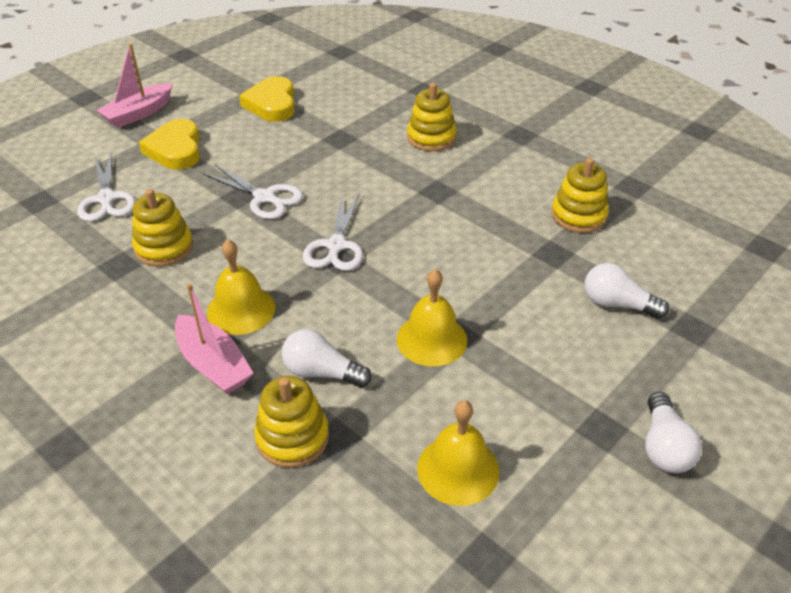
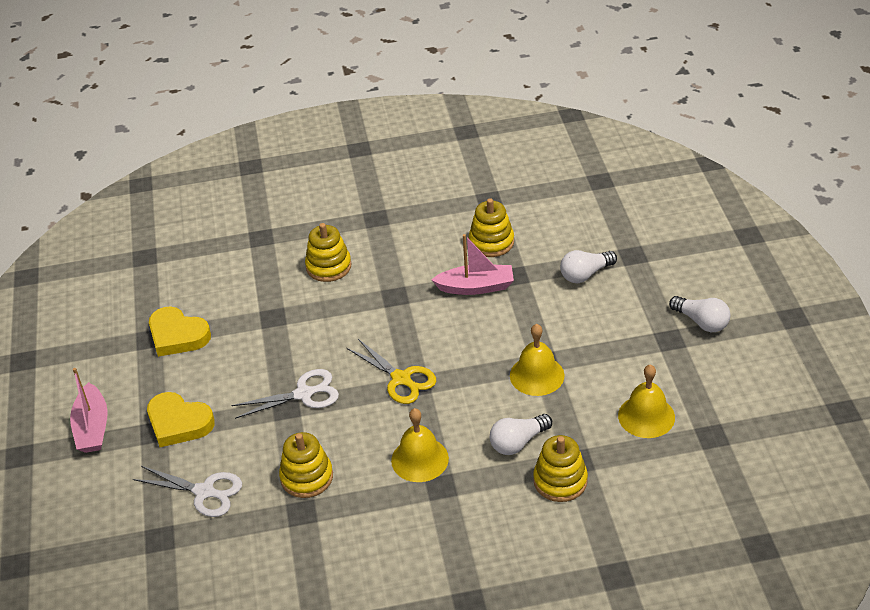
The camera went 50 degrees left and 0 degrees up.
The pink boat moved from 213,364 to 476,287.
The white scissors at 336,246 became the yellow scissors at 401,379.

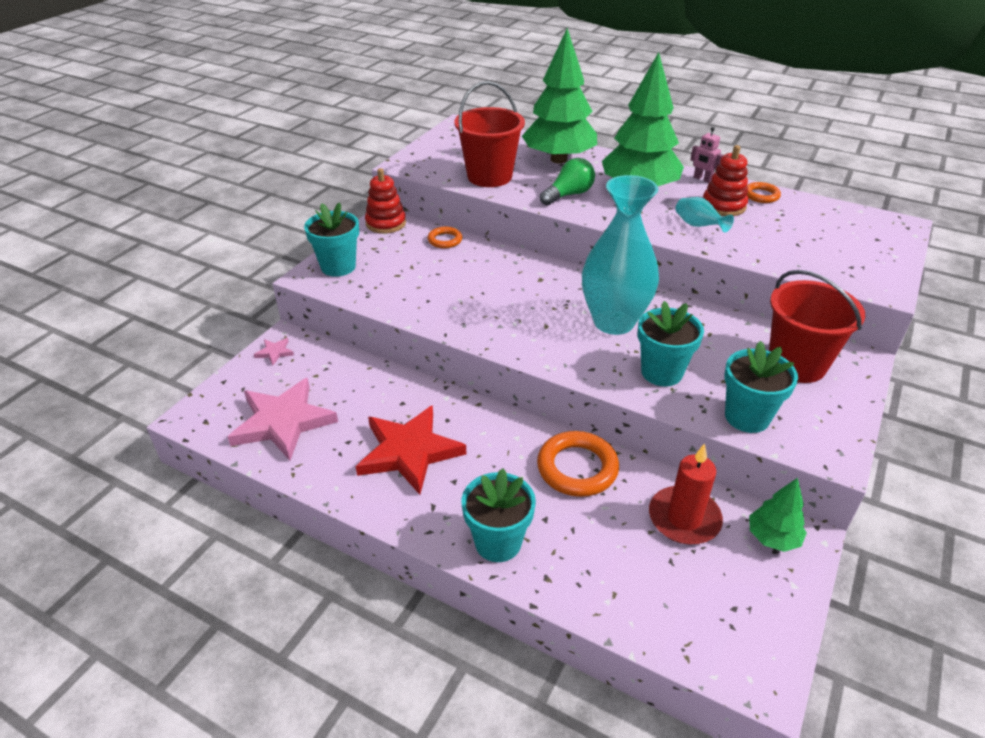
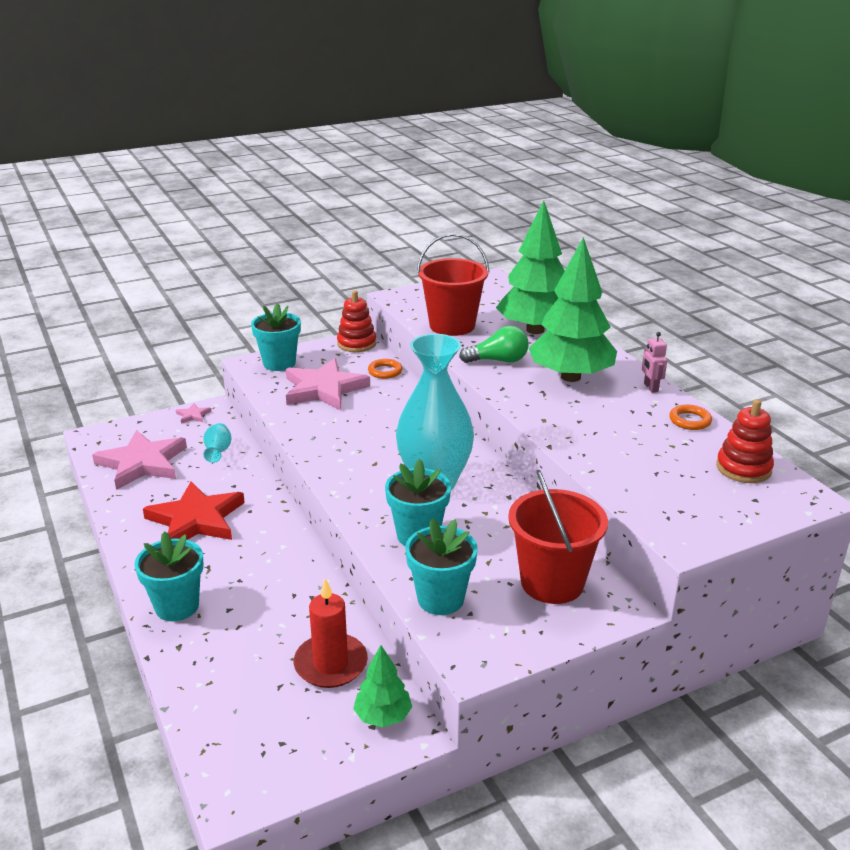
The camera went 35 degrees right and 10 degrees down.
The orange ring at 577,468 disappeared.
The pink star at 324,389 appeared.
The turquoise vase moved from 698,226 to 218,452.
The red stacking toy moved from 723,206 to 743,468.

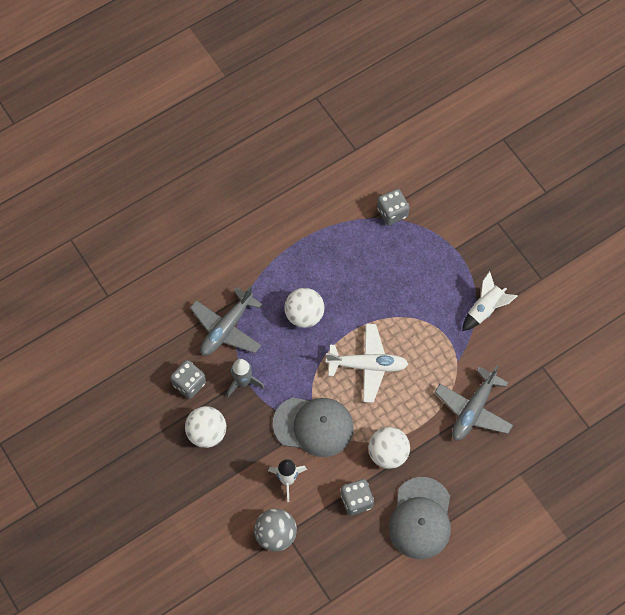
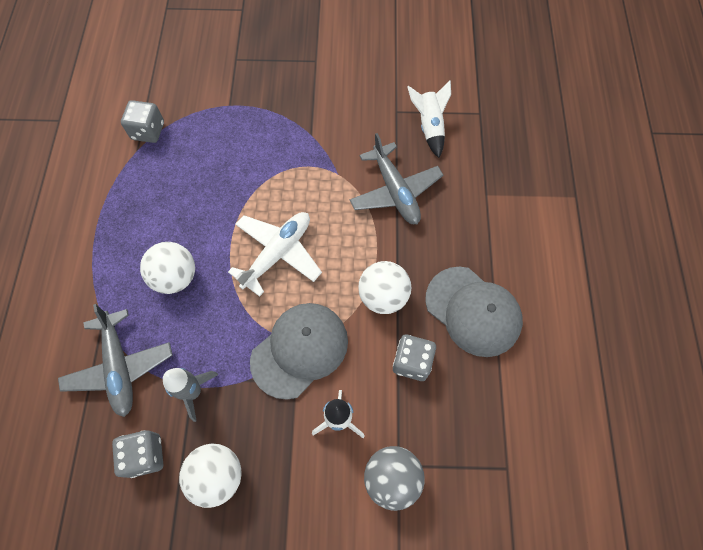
The camera went 55 degrees left and 0 degrees up.
The white rocket moved from 485,309 to 429,127.

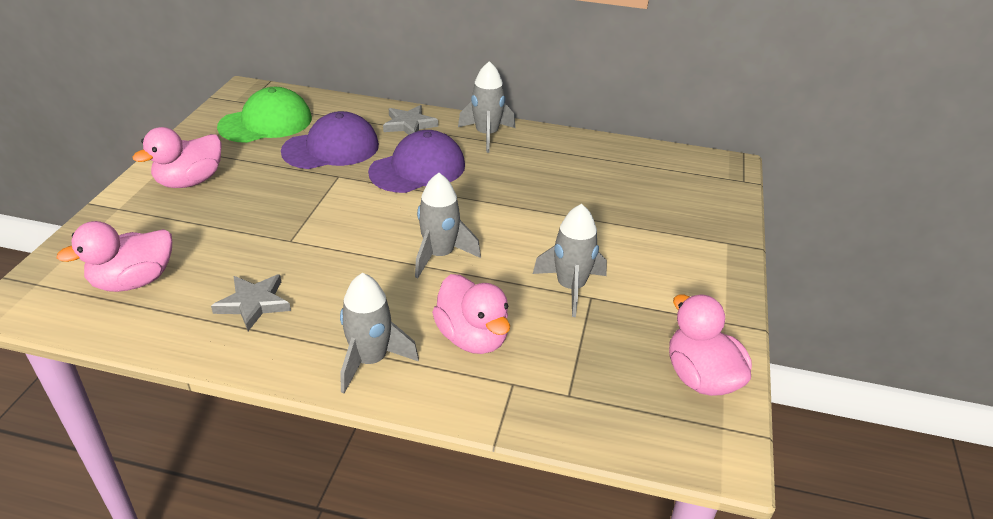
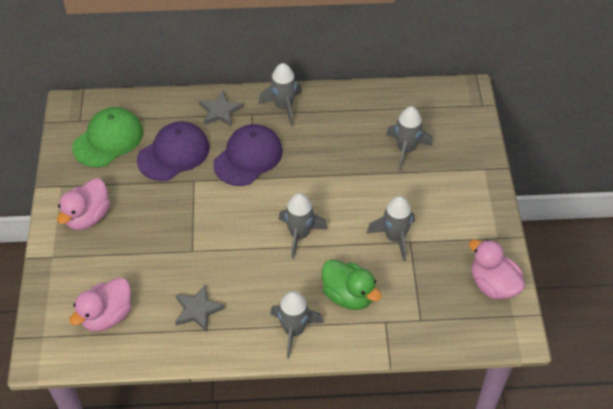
The camera went 15 degrees left and 15 degrees up.
The grey rocket at 406,150 appeared.
The pink duck at 472,338 became the green duck at 348,295.

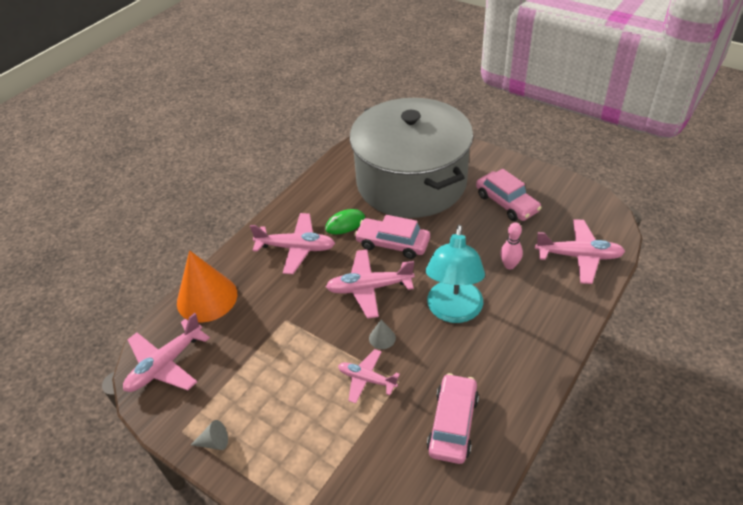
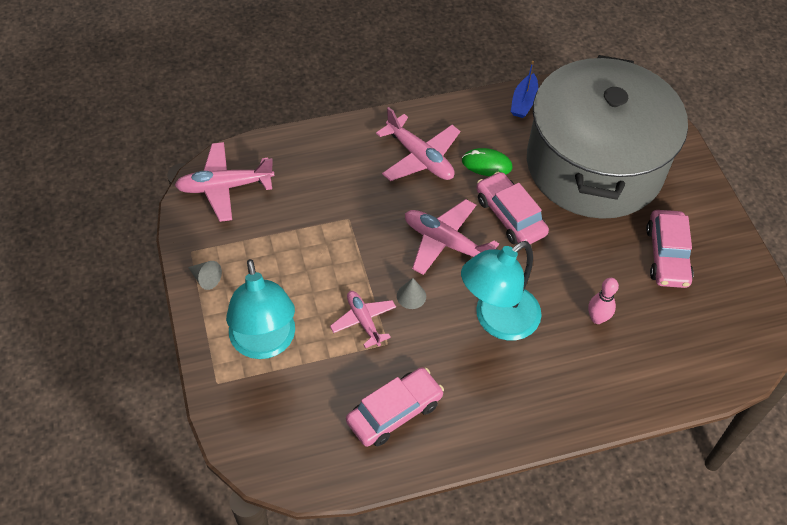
The camera went 35 degrees right and 10 degrees up.
The orange cone at 207,298 disappeared.
The pink plane at 579,256 disappeared.
The turquoise lamp at 264,343 appeared.
The blue boat at 523,102 appeared.

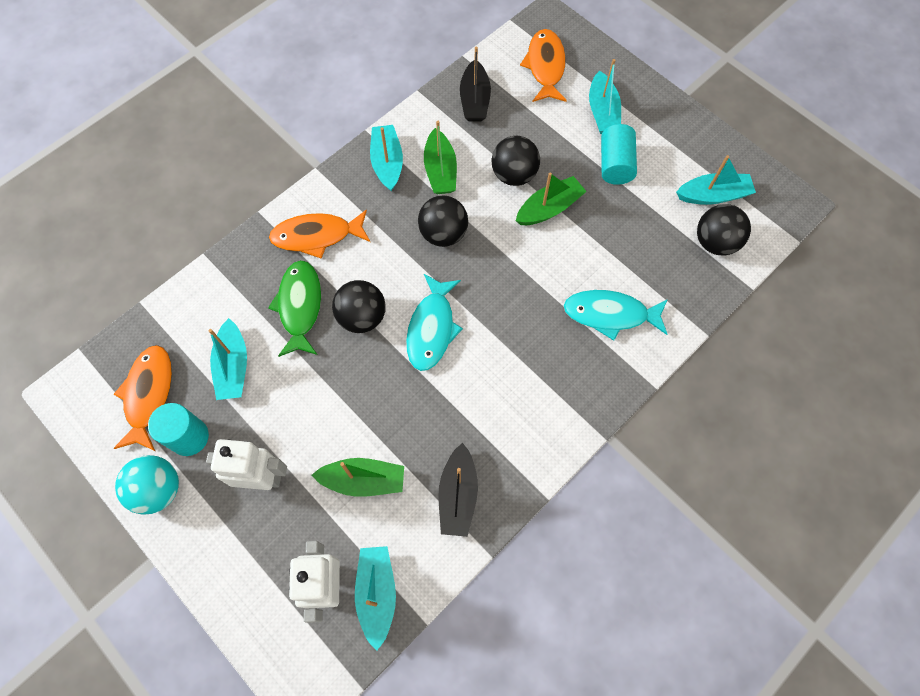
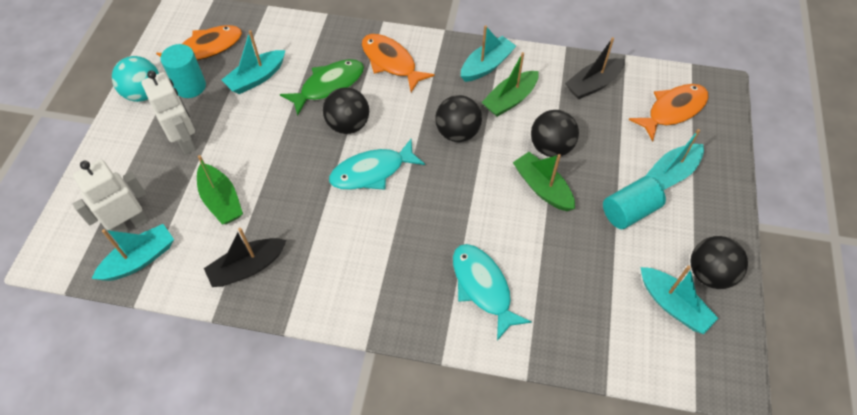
The camera went 55 degrees right and 10 degrees down.
The black ball moved from 715,242 to 709,274.
The green boat at 549,208 turned 150 degrees counterclockwise.

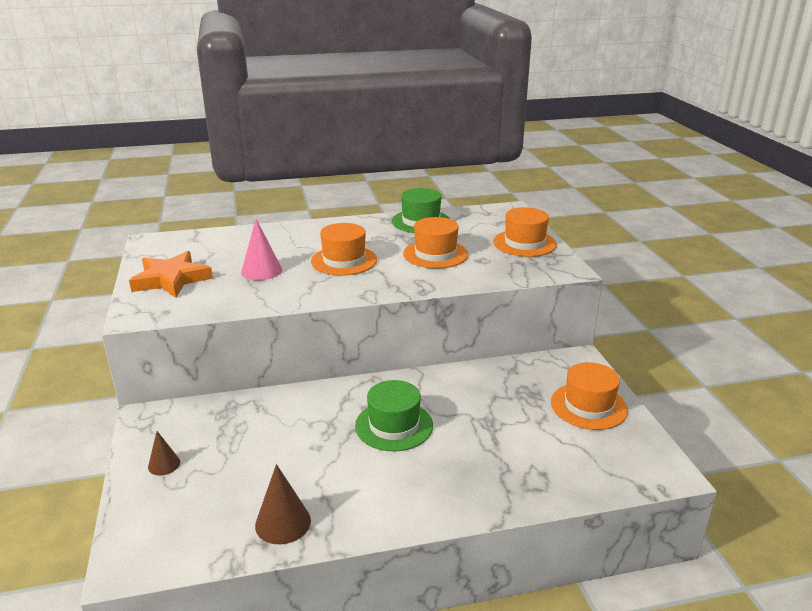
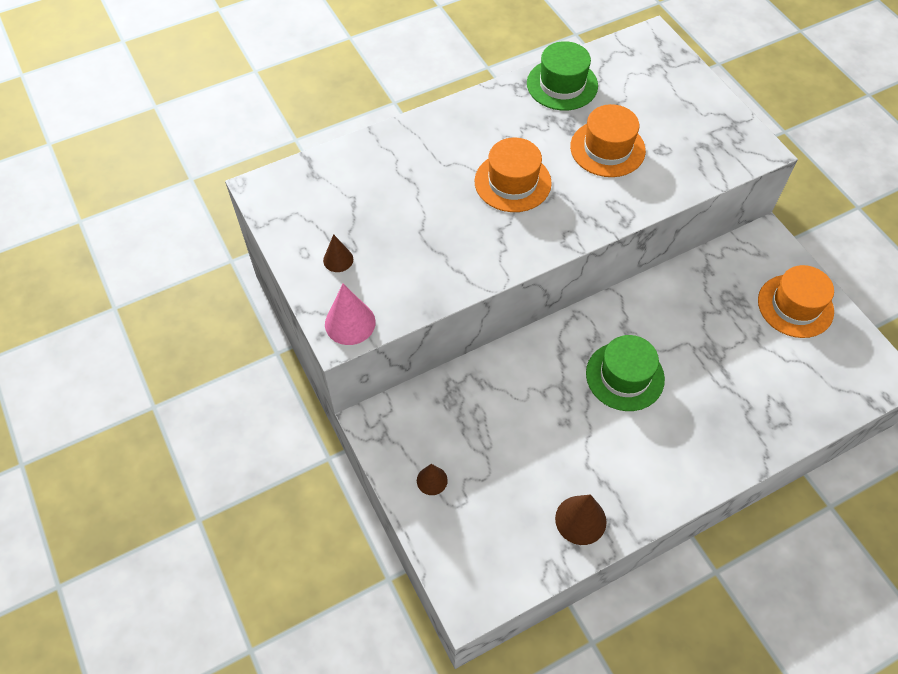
The camera went 15 degrees left and 30 degrees up.
The orange hat at 524,243 disappeared.
The pink cone moved from 261,271 to 350,323.
The orange star at 171,279 was replaced by the brown cone at 338,259.

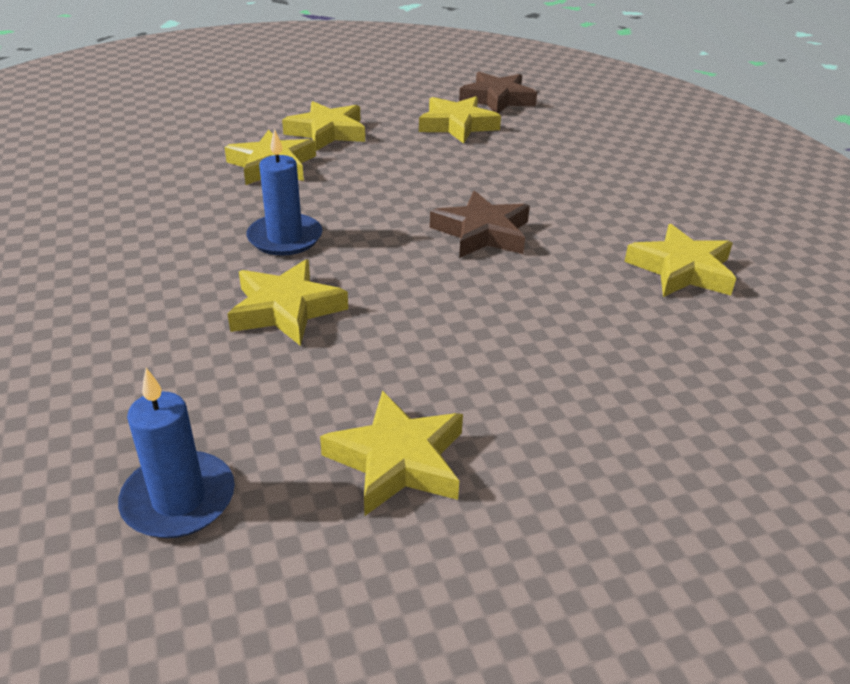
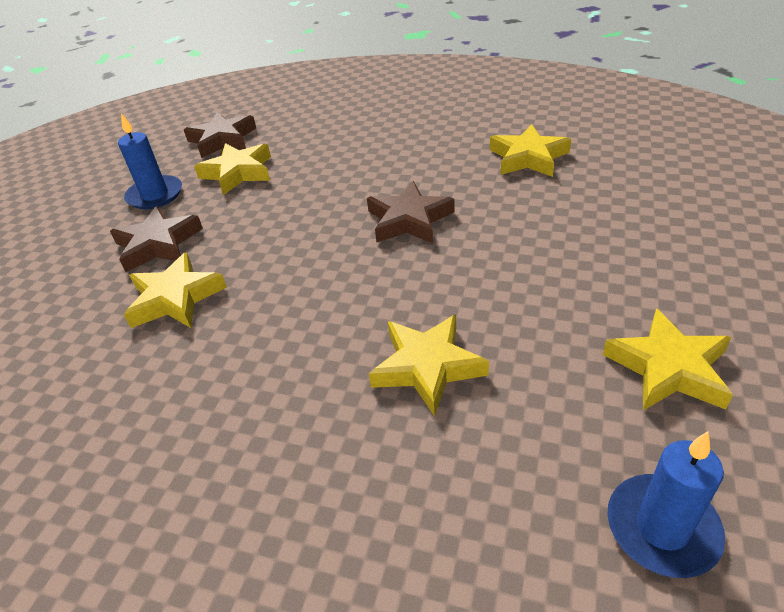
The camera went 50 degrees left and 5 degrees up.
The blue candle moved from 285,238 to 155,195.
The yellow star at 327,132 became the brown star at 158,244.

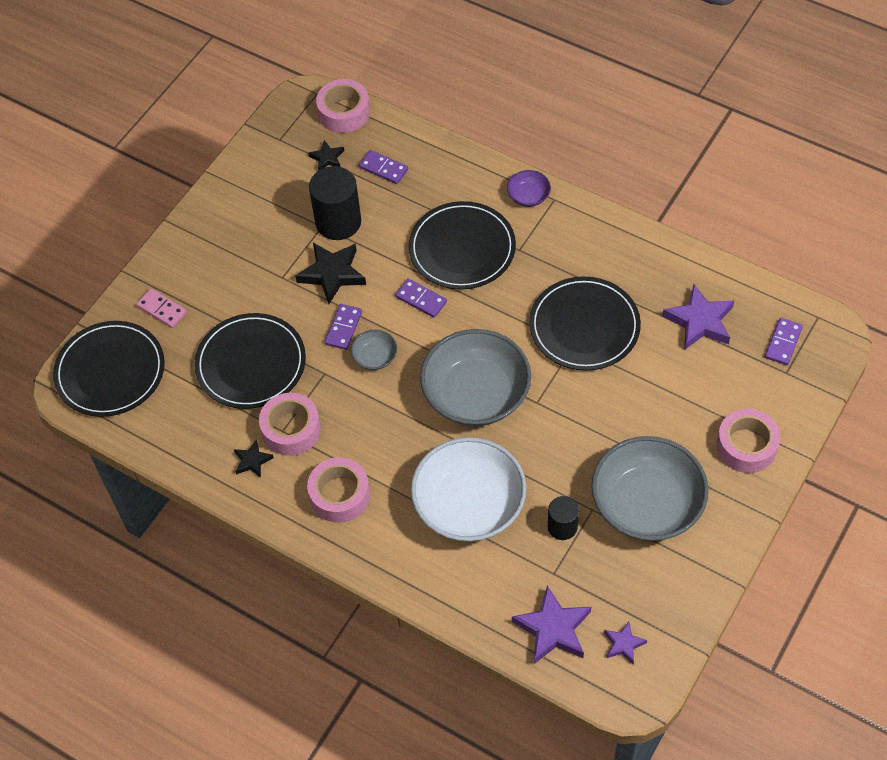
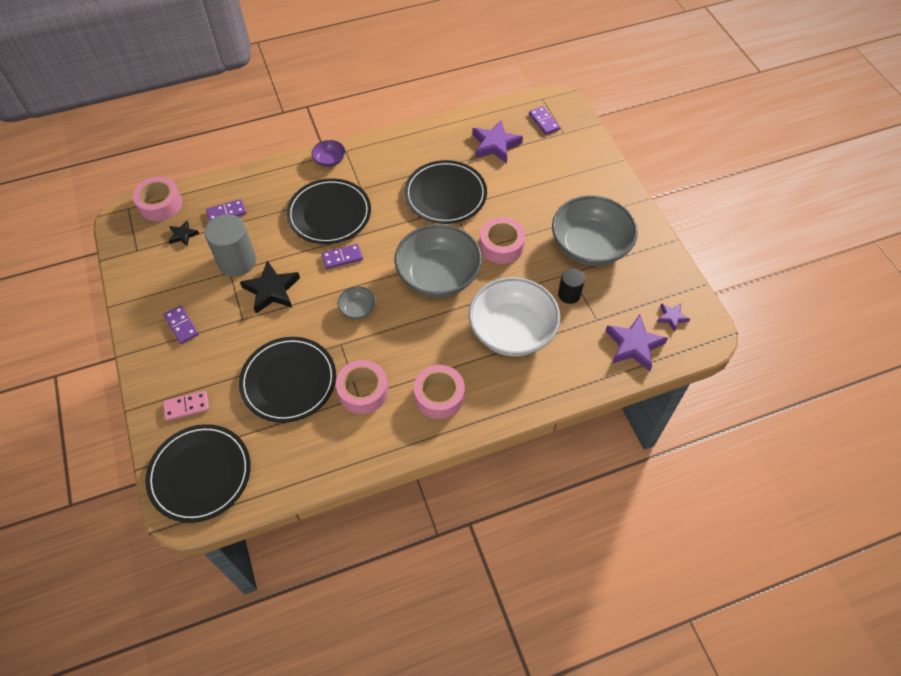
The camera went 55 degrees left and 0 degrees up.
The black star at 252,461 disappeared.
The purple domino moved from 343,328 to 181,325.
The pink tape moved from 746,446 to 501,245.
The black cylinder at 338,222 became the grey cylinder at 237,261.

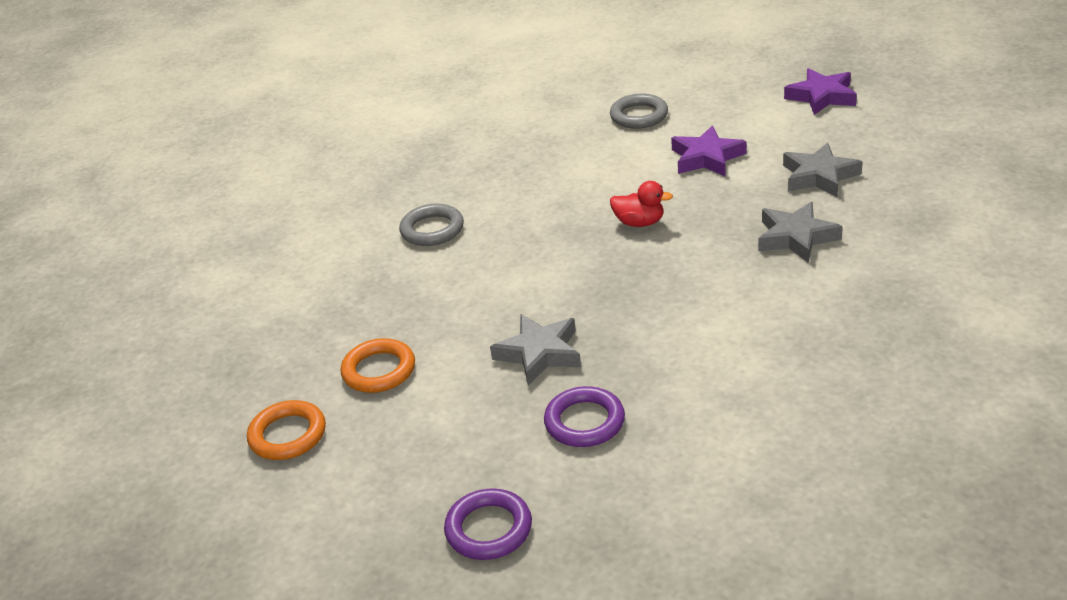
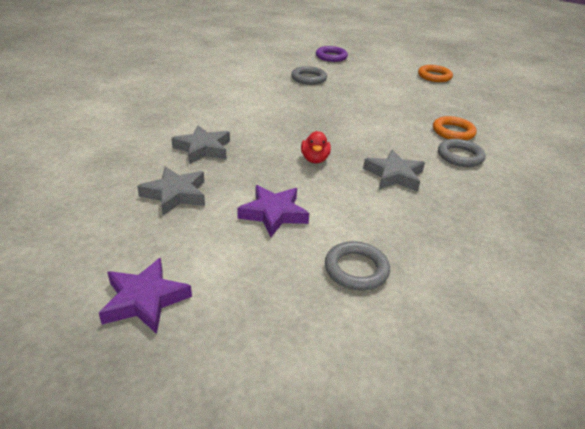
The camera went 160 degrees right and 0 degrees up.
The orange ring moved from 379,370 to 453,132.
The grey star moved from 539,353 to 394,175.
The purple ring at 584,422 became the grey ring at 308,78.
The red duck at 639,223 turned 90 degrees counterclockwise.

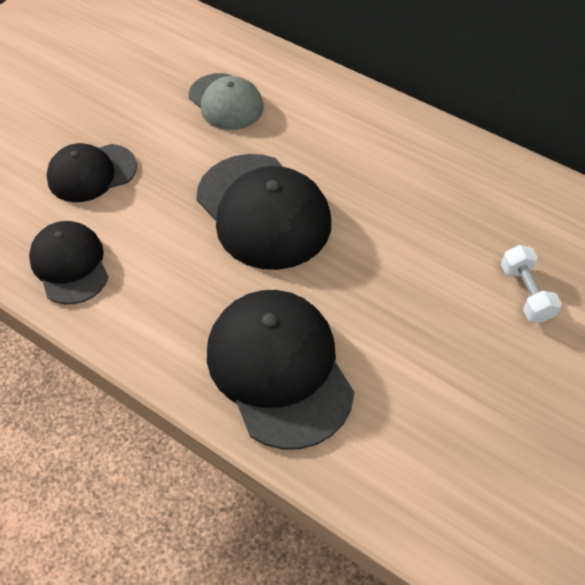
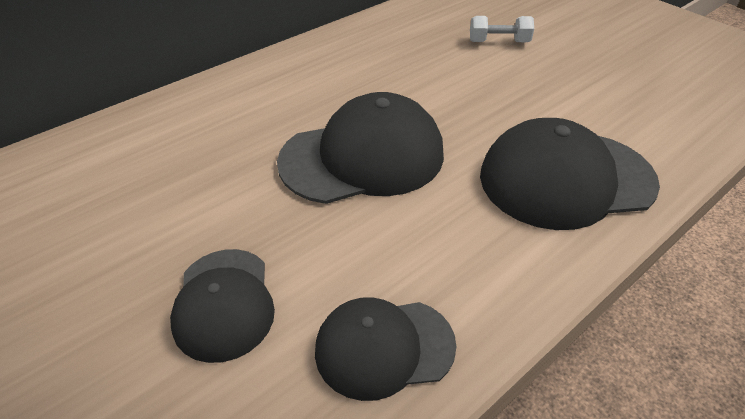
The camera went 75 degrees left and 10 degrees down.
The grey cap at 226,102 disappeared.

